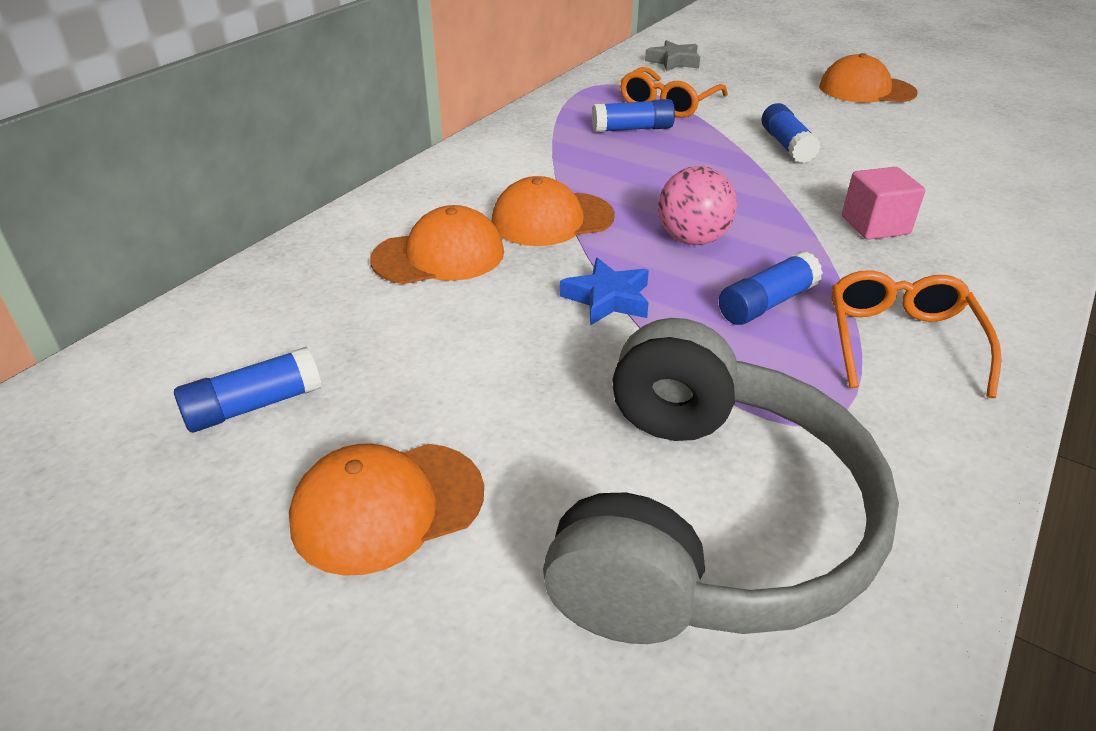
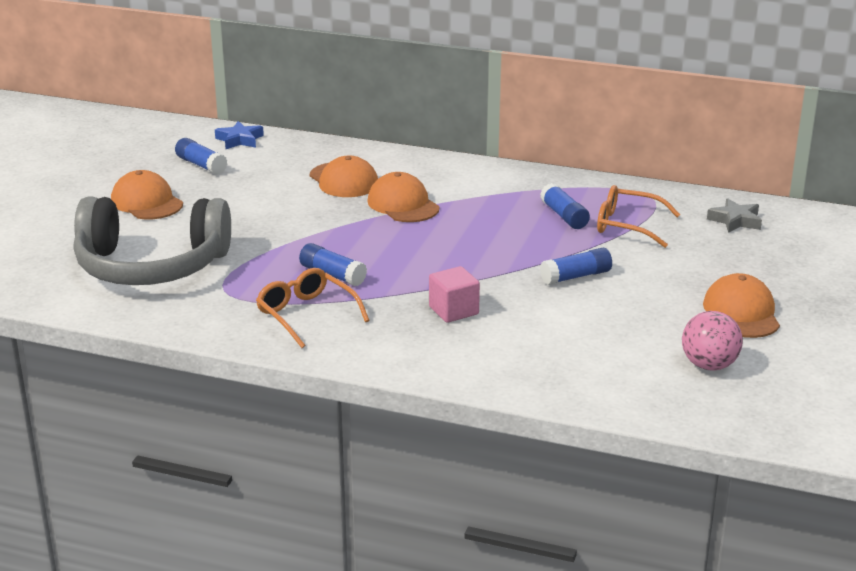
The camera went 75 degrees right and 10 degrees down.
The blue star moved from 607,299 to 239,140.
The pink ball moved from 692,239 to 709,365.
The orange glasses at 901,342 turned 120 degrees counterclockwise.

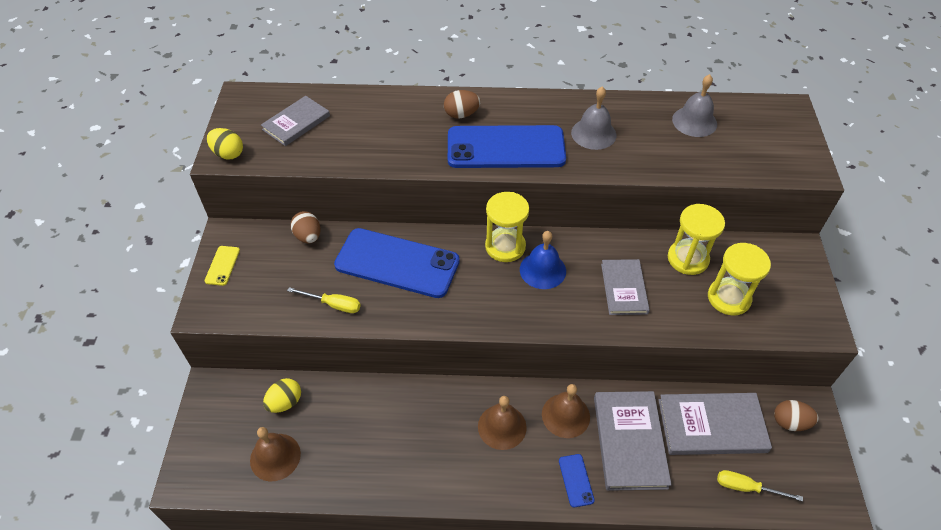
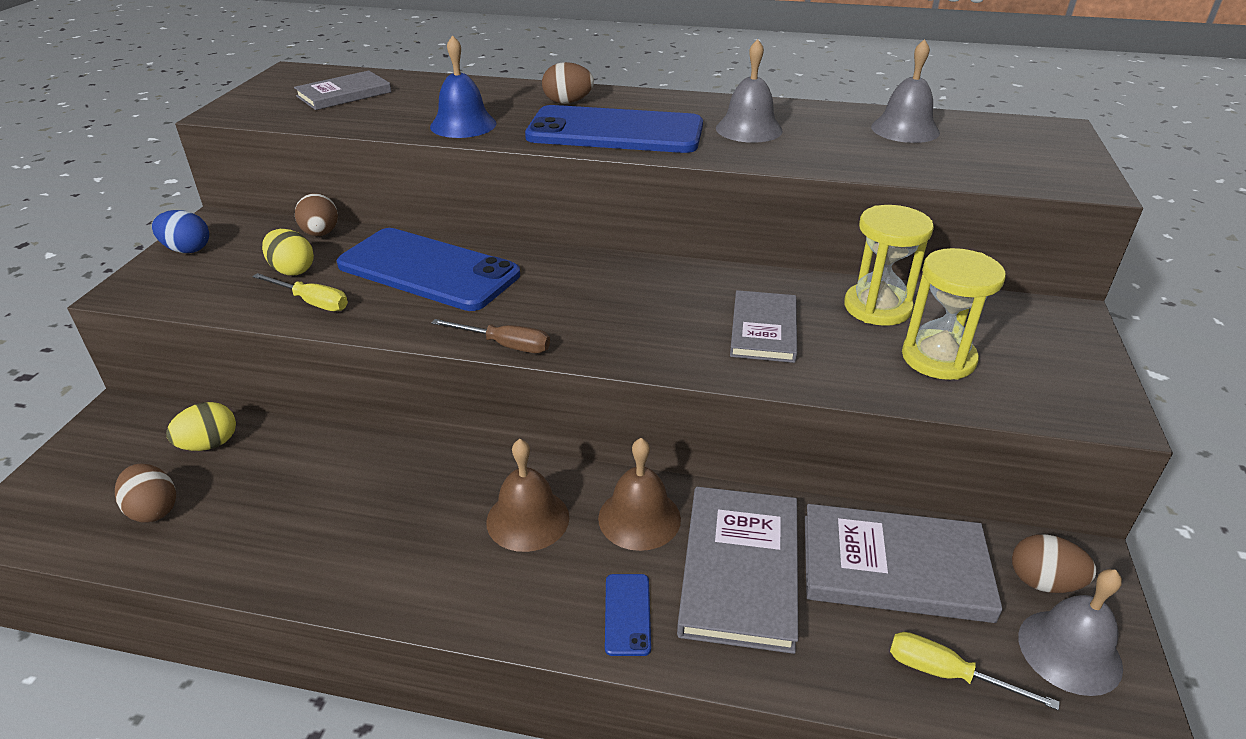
The camera went 10 degrees right and 15 degrees down.
The yellow hourglass at 505,246 disappeared.
The brown screwdriver at 505,345 appeared.
The grey bell at 1069,651 appeared.
The yellow egg moved from 228,154 to 292,270.
The blue bell moved from 542,270 to 463,125.
The yellow phone at 222,265 was replaced by the blue egg at 187,250.
The brown bell at 275,457 was replaced by the brown egg at 153,510.

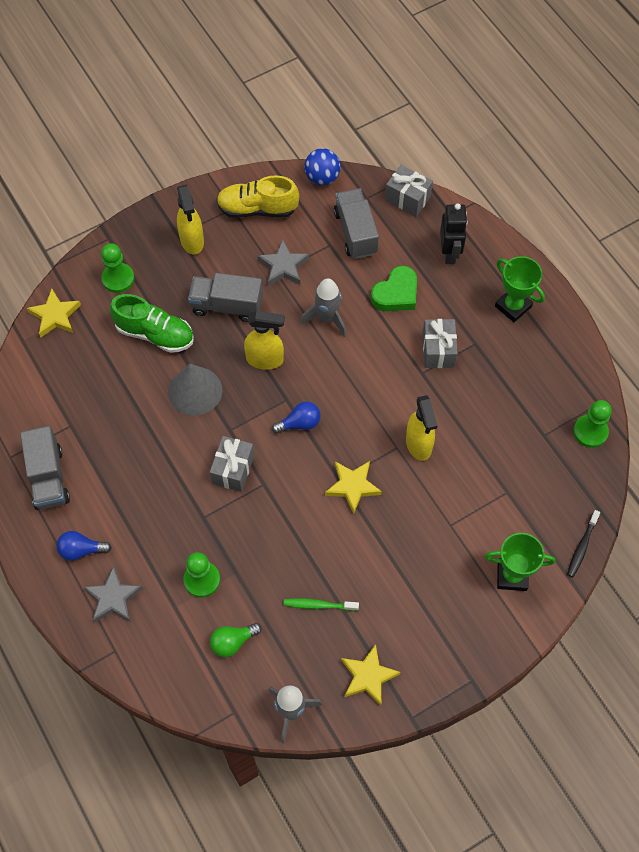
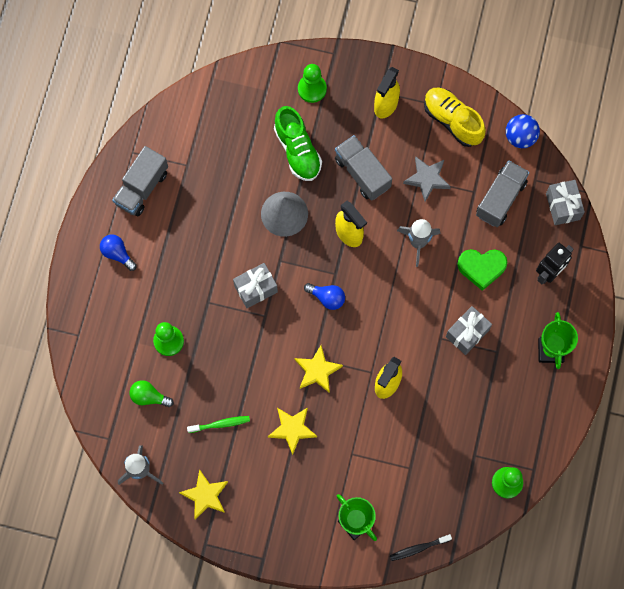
The camera went 45 degrees right and 10 degrees up.
The grey star at 113,598 disappeared.
The yellow star moved from 55,316 to 292,429.
The green toothbrush at 318,605 turned 120 degrees clockwise.

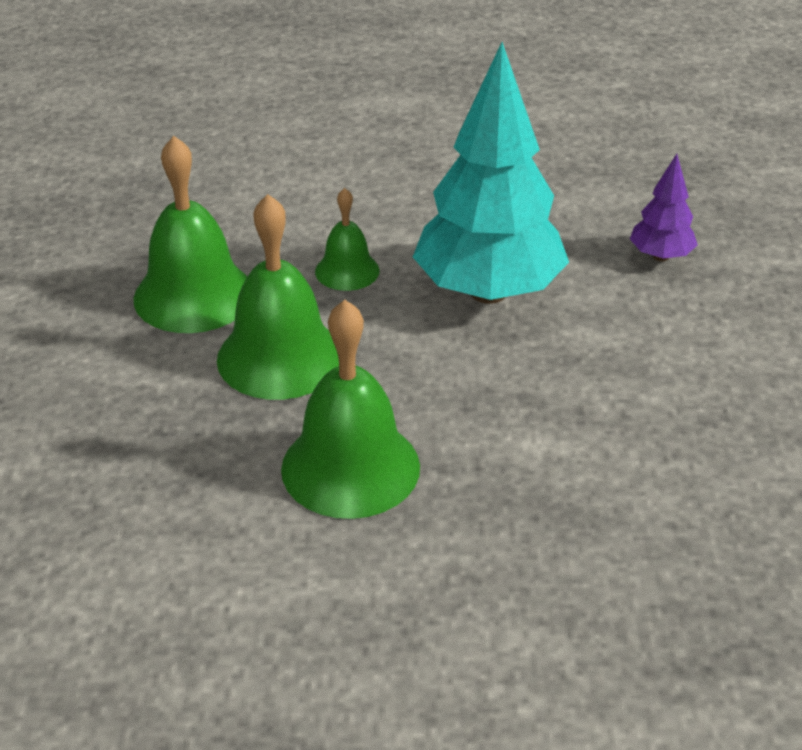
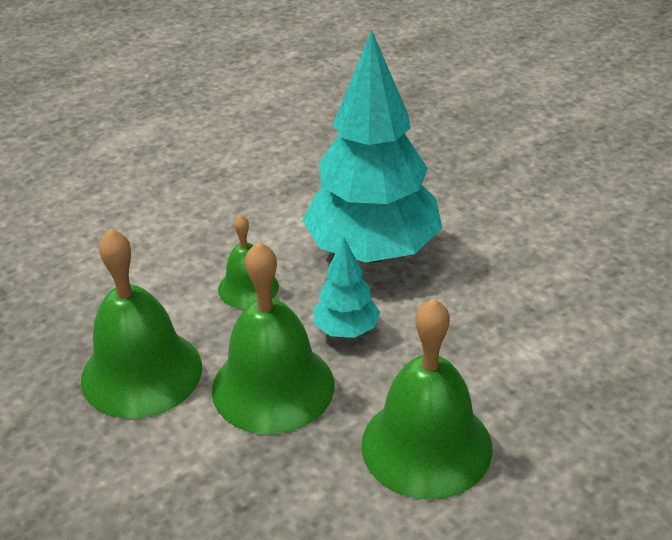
The camera went 35 degrees left and 0 degrees up.
The purple tree at 660,256 disappeared.
The turquoise tree at 346,330 appeared.

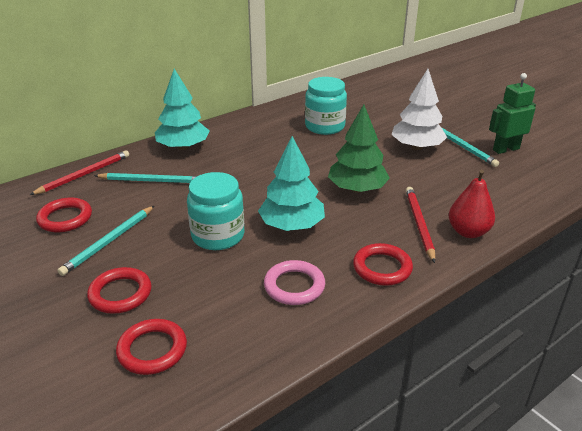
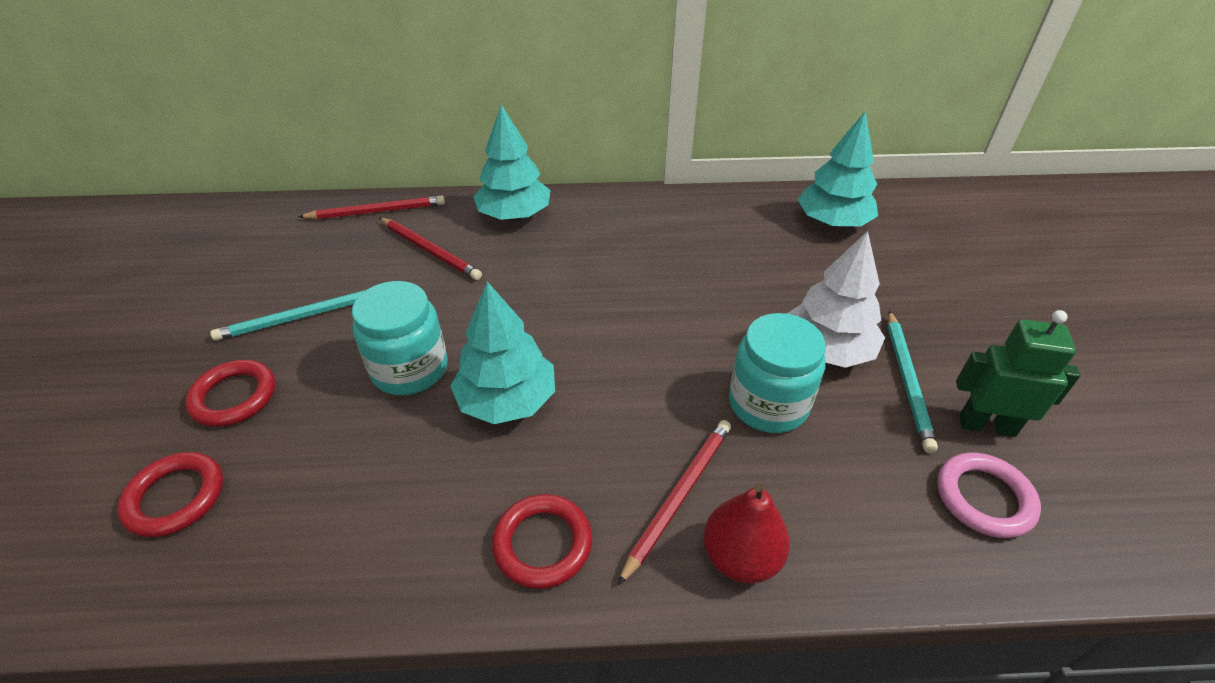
The camera went 35 degrees right and 10 degrees up.
The red ring at 65,218 disappeared.
The green tree at 357,189 disappeared.
The turquoise tree at 833,222 appeared.
The pink ring moved from 294,286 to 984,498.
The turquoise jar moved from 325,126 to 768,404.
The turquoise pencil at 151,181 became the red pencil at 430,250.

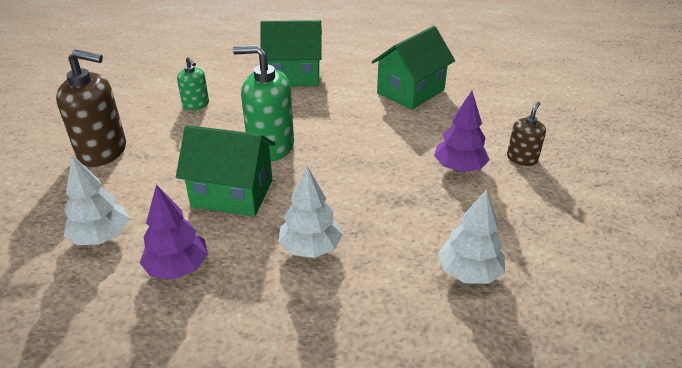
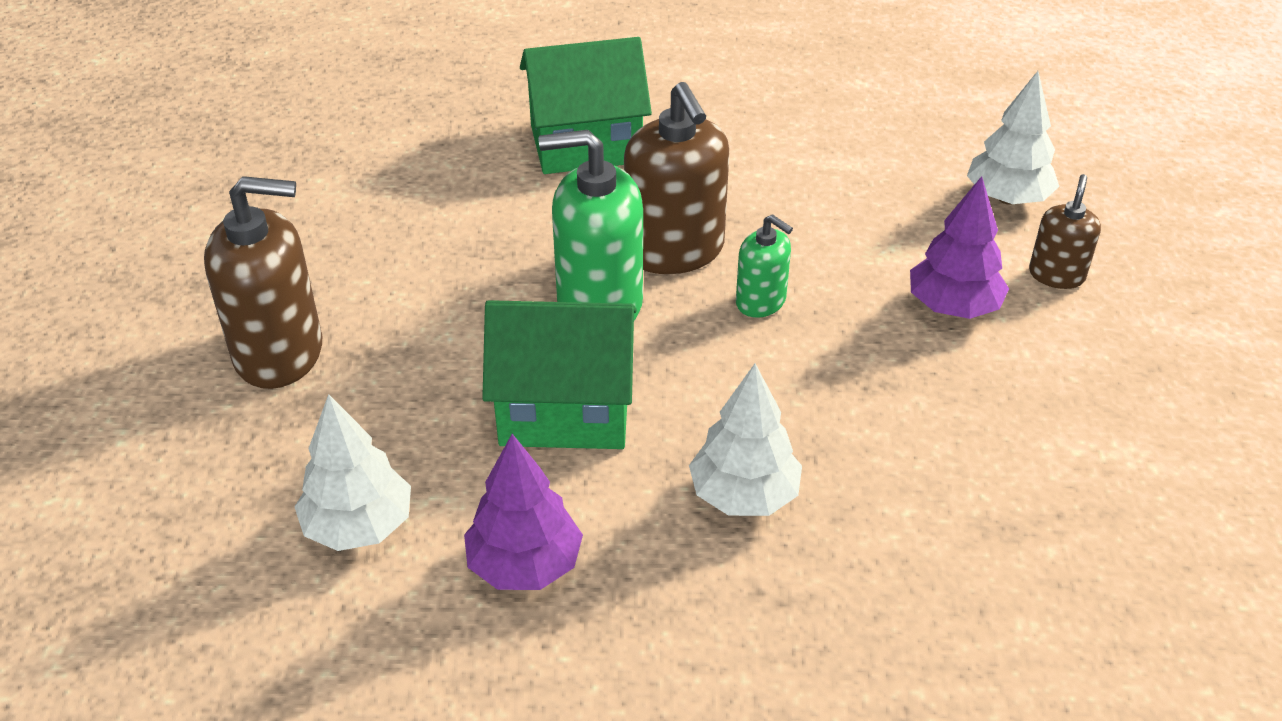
The camera went 10 degrees left and 5 degrees up.
The green house at 410,91 disappeared.
The brown soap dispenser at 674,250 appeared.
The green soap dispenser moved from 196,105 to 761,301.
The white tree moved from 469,272 to 1007,198.

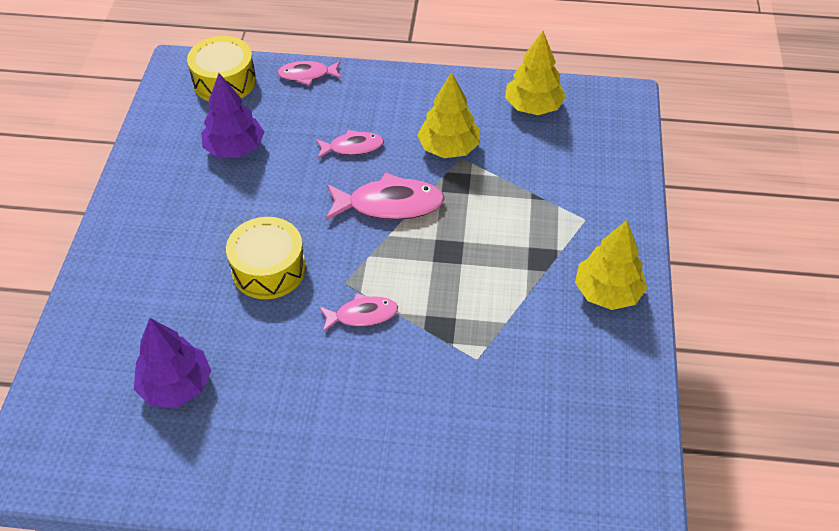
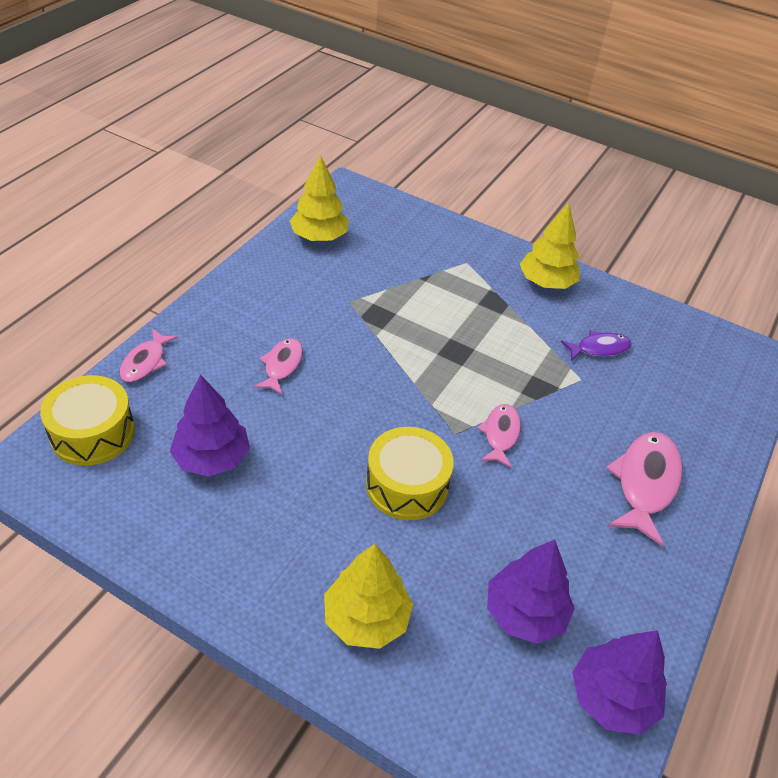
The camera went 70 degrees left and 5 degrees down.
The purple fish at 599,348 appeared.
The purple tree at 612,697 appeared.
The pink fish moved from 389,204 to 645,483.
The yellow tree moved from 448,148 to 366,618.

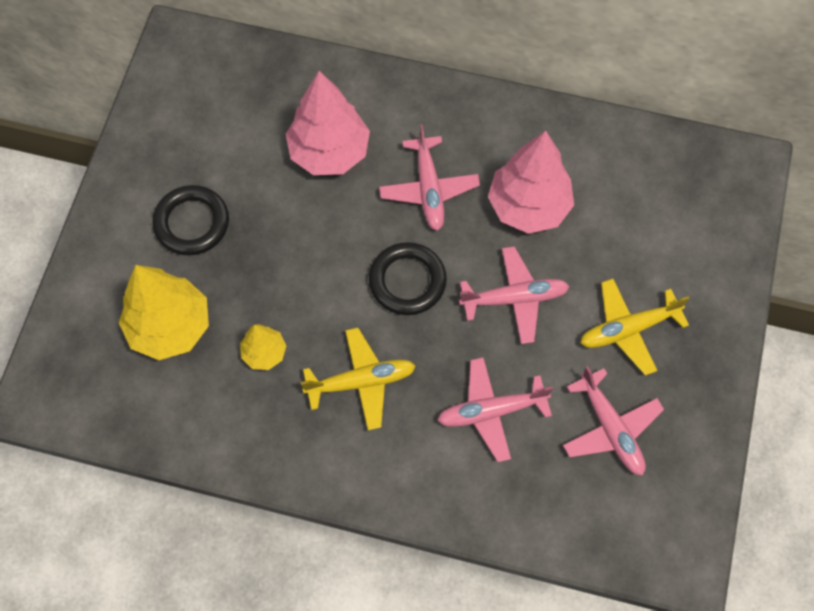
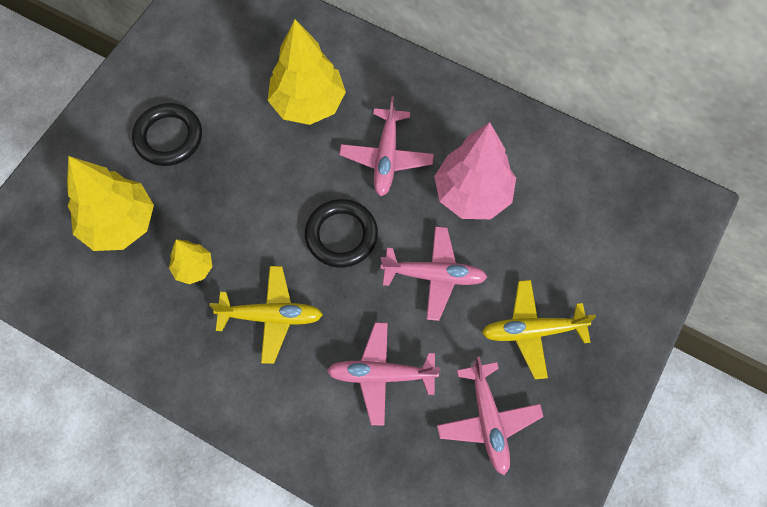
The camera went 15 degrees right and 0 degrees up.
The pink tree at 329,152 became the yellow tree at 308,104.

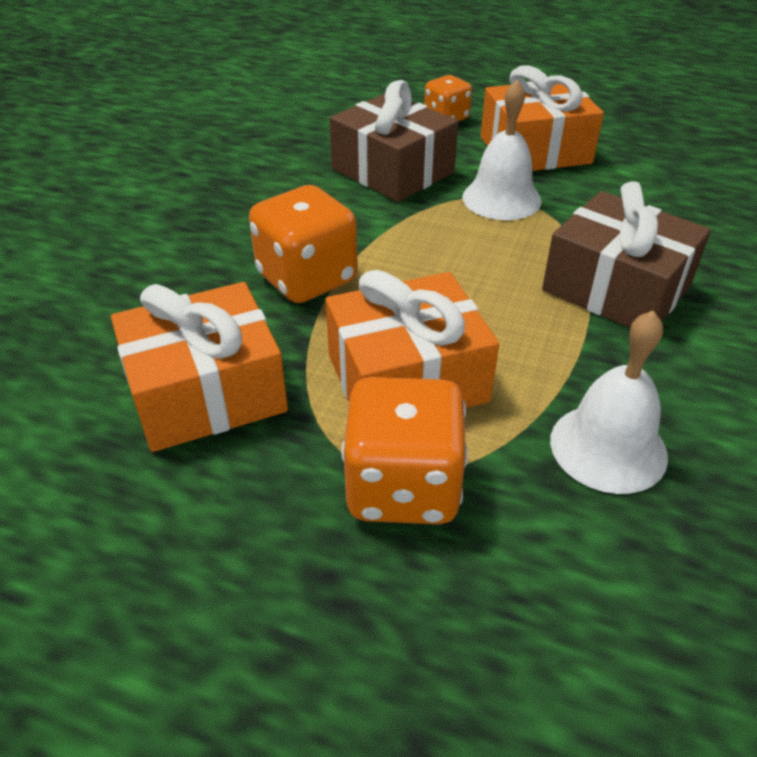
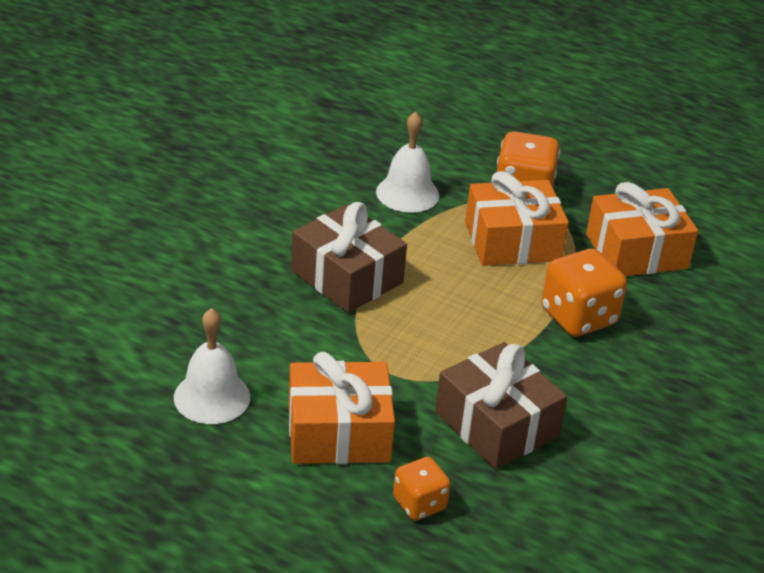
The camera went 175 degrees left and 5 degrees down.
The white bell moved from 501,199 to 212,397.

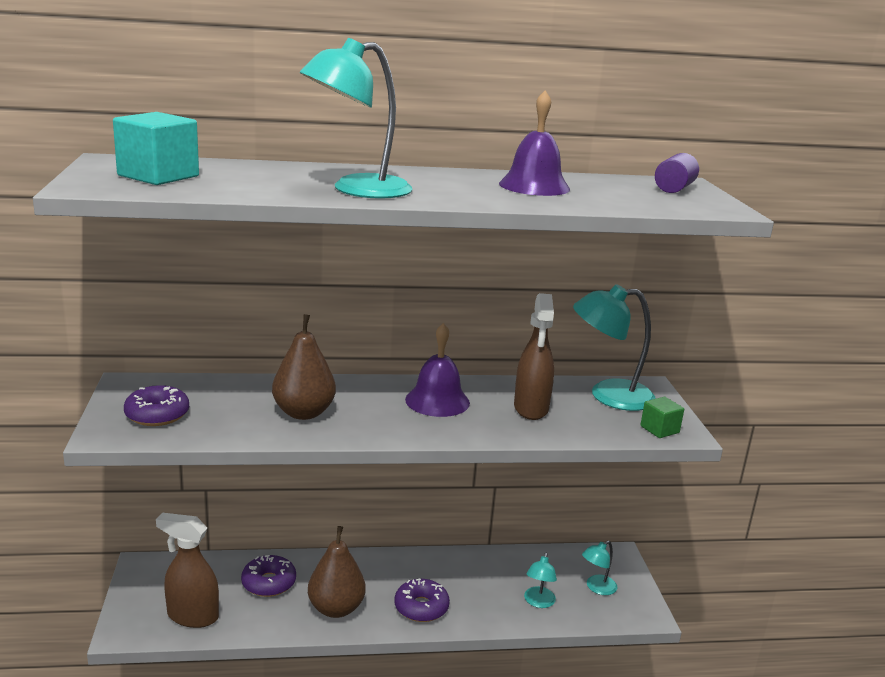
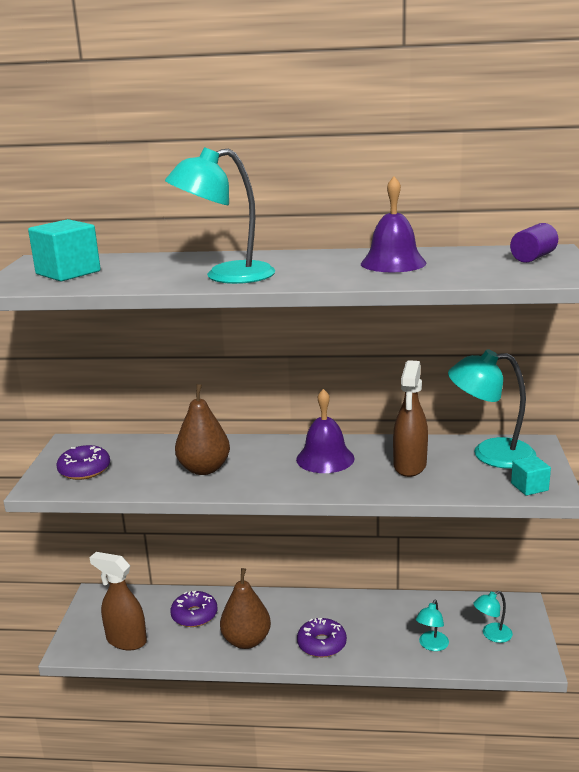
The camera went 15 degrees right and 0 degrees up.
The green cube at 659,429 became the turquoise cube at 529,487.

